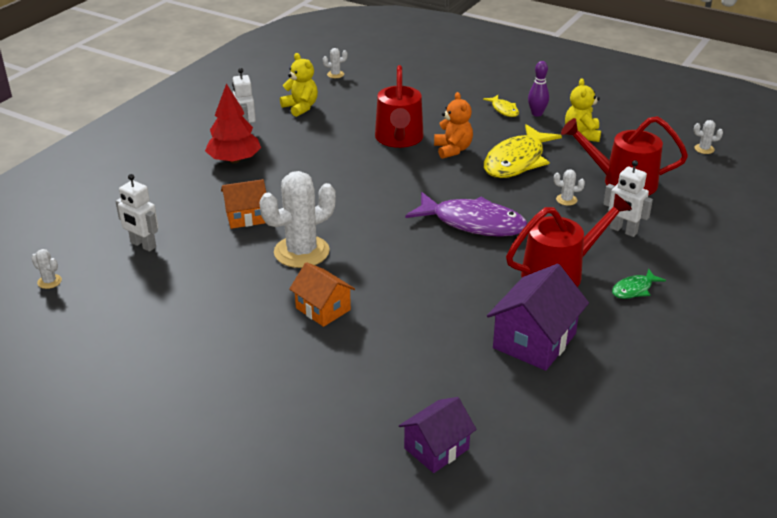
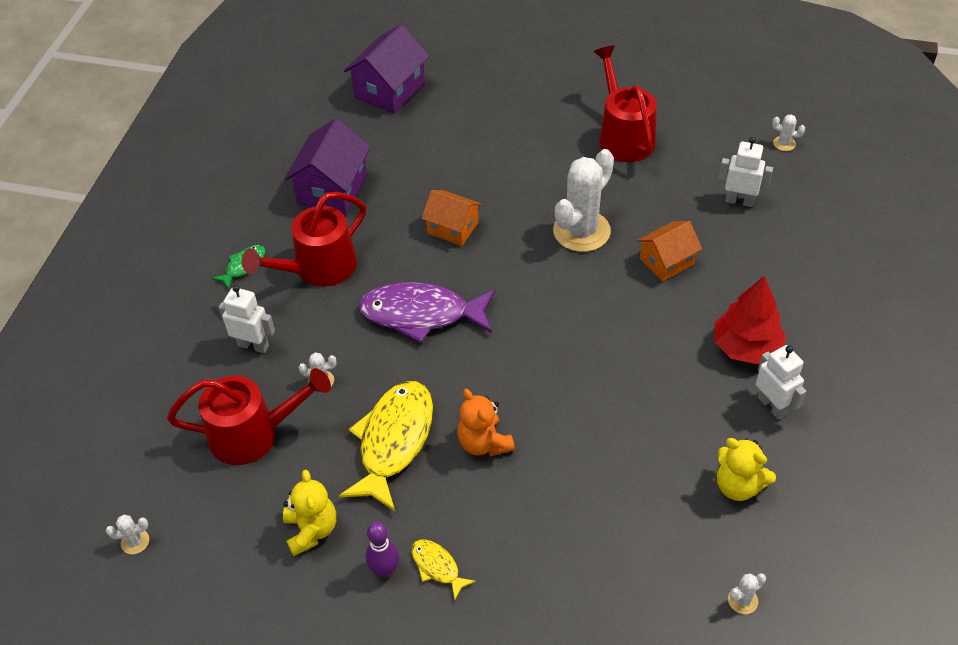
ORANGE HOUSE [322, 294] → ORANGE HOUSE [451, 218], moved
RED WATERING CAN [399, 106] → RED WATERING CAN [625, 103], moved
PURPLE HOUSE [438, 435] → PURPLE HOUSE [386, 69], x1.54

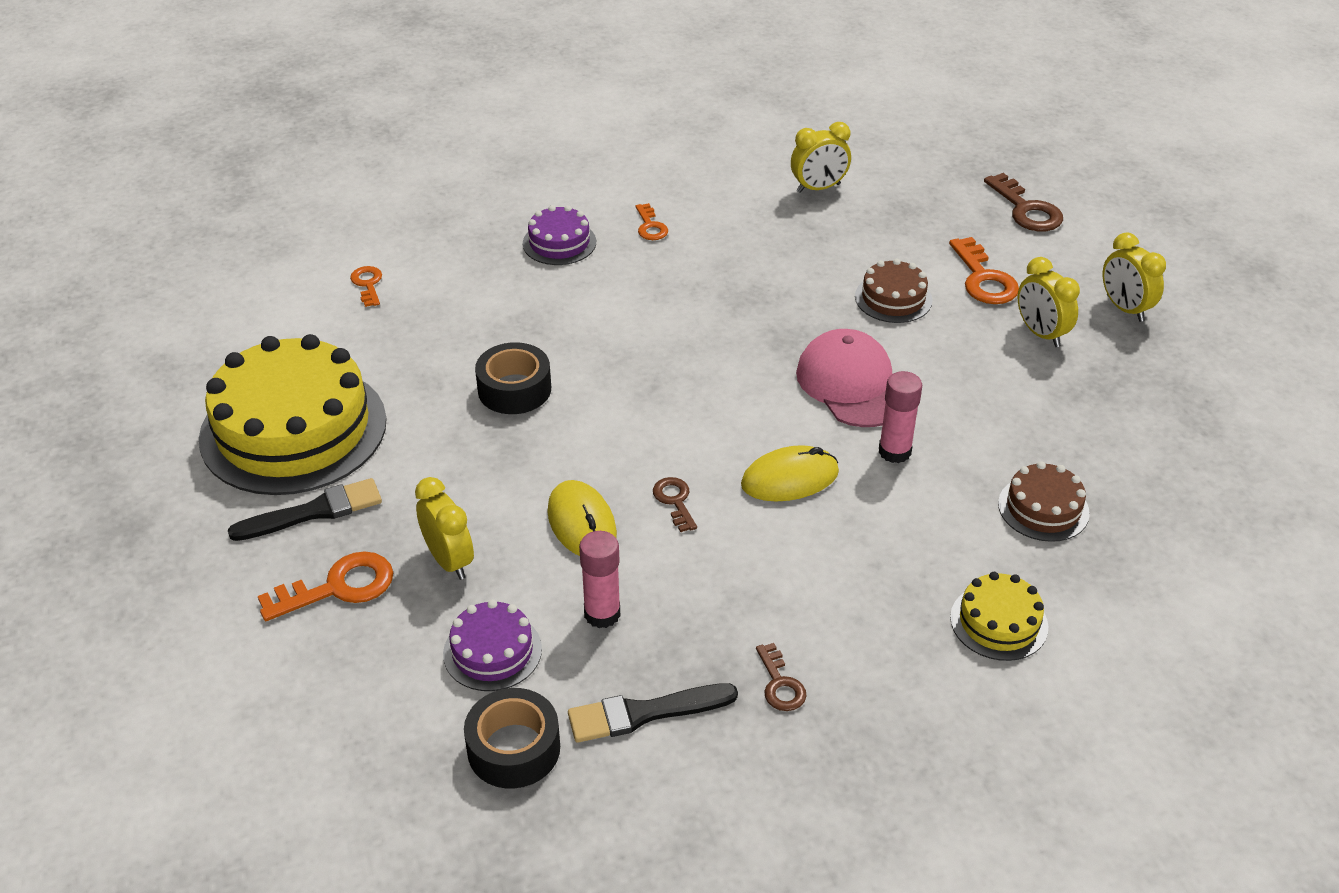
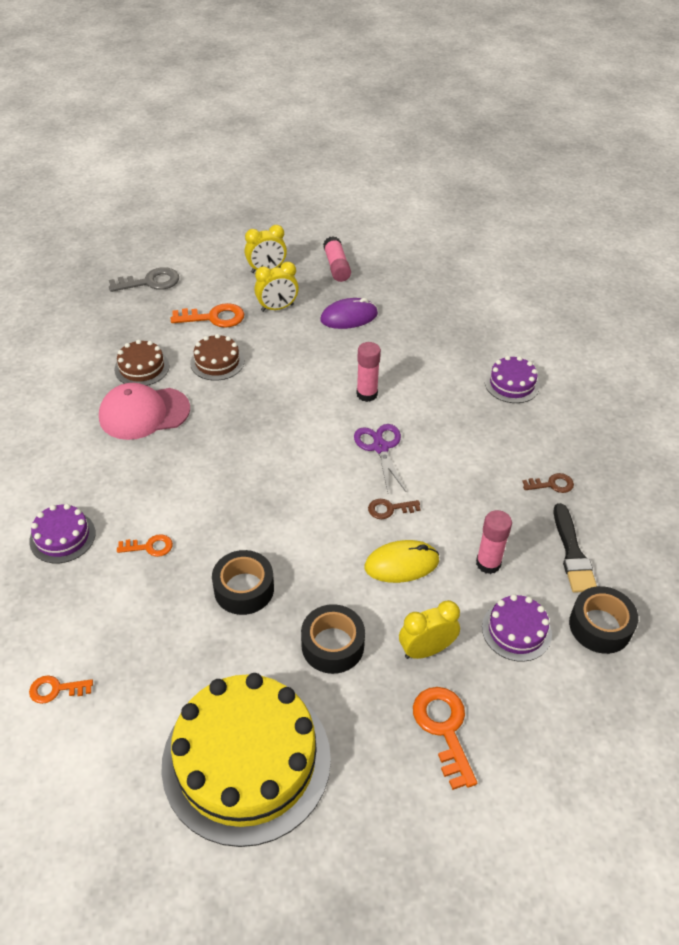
BLACK BRUSH [305, 509] → -
ORANGE KEY [652, 221] → ORANGE KEY [145, 545], moved
YELLOW MOUSE [790, 473] → PURPLE SCISSORS [380, 458]
YELLOW CLOCK [821, 157] → -
PINK CAP [844, 378] → PINK CAP [144, 411], moved
YELLOW CAKE [999, 616] → PURPLE CAKE [512, 379]
BROWN KEY [1023, 202] → GREY KEY [144, 279]
BROWN CAKE [1044, 501] → BROWN CAKE [141, 362], moved
- → BLACK TAPE [333, 639]
- → PURPLE MOUSE [349, 313]
- → PINK GLUE STICK [337, 259]

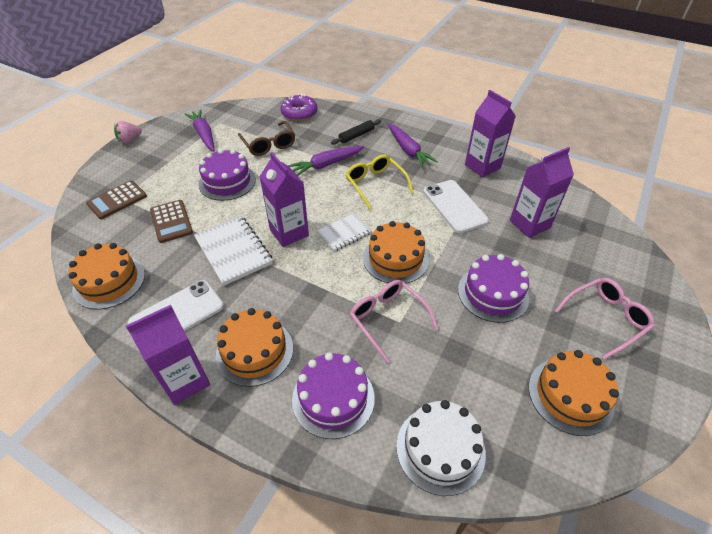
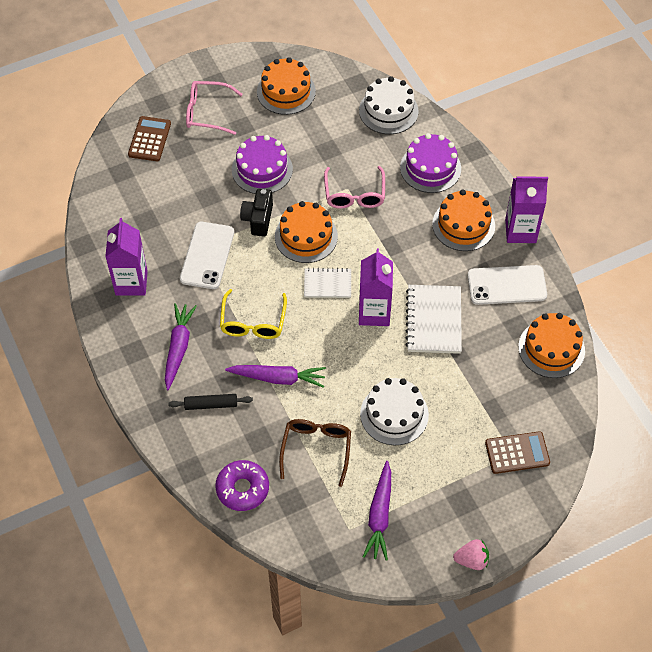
BROWN CALCULATOR [171, 221] → BROWN CALCULATOR [149, 138], moved
PURPLE CAKE [227, 175] → WHITE CAKE [394, 412]
PURPLE CARTON [542, 192] → -
- → BLACK CAMERA [256, 212]

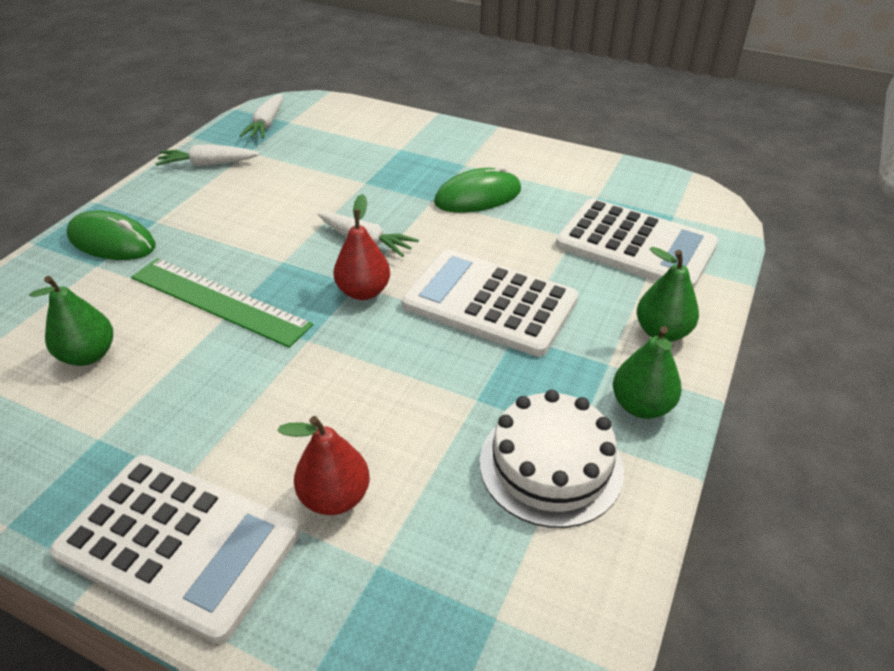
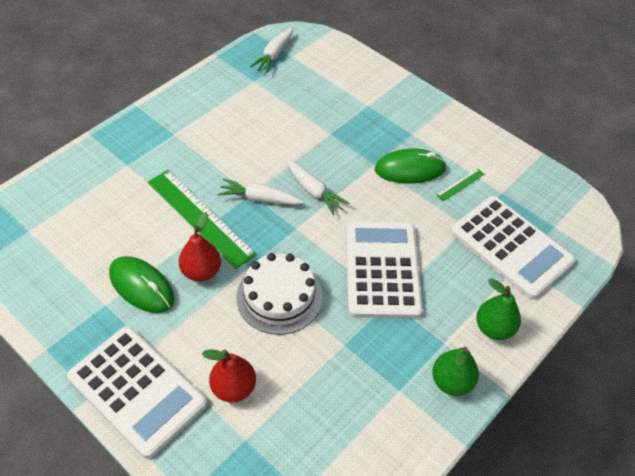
GREEN PEAR [71, 321] → -
GREEN MOUSE [111, 235] → GREEN MOUSE [142, 284], moved
WHITE CARROT [207, 155] → WHITE CARROT [260, 191], moved
RED PEAR [362, 247] → RED PEAR [200, 246], moved
WHITE CALCULATOR [490, 303] → WHITE CALCULATOR [384, 270], 45 degrees clockwise
WHITE CAKE [552, 459] → WHITE CAKE [280, 294], moved
- → GREEN RULER [460, 185]

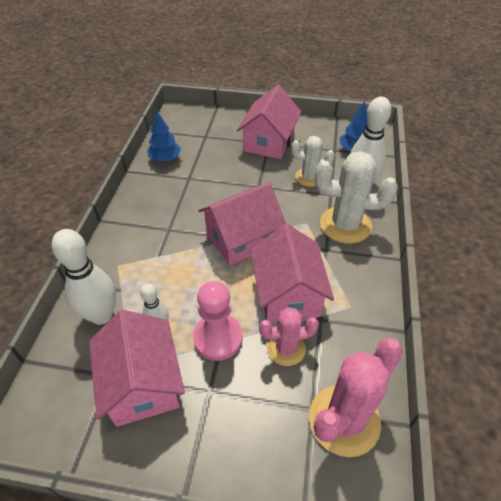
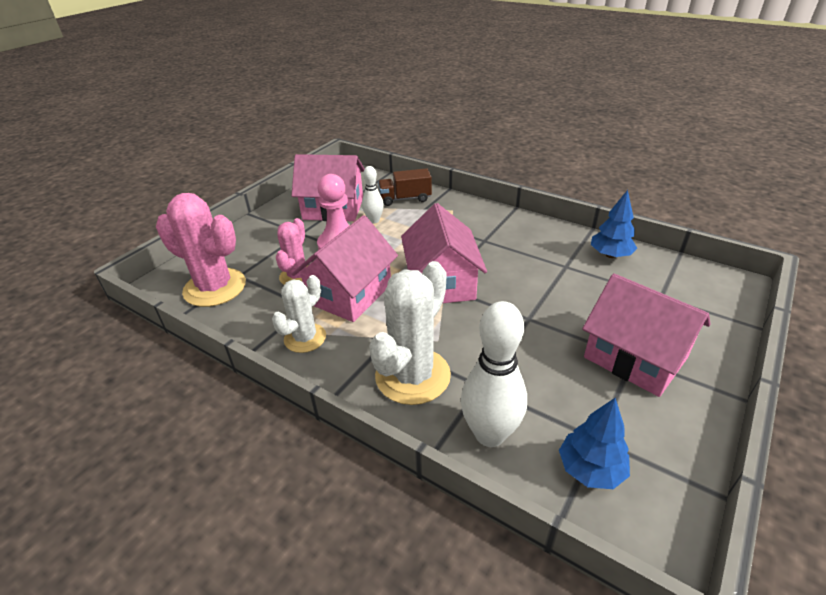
WHITE BOWLING PIN [83, 277] → BROWN TRUCK [405, 187]
PINK HOUSE [292, 273] → PINK HOUSE [345, 268], 75 degrees counterclockwise
WHITE CACTUS [313, 161] → WHITE CACTUS [299, 314], moved
PINK CACTUS [356, 397] → PINK CACTUS [201, 250], 45 degrees counterclockwise

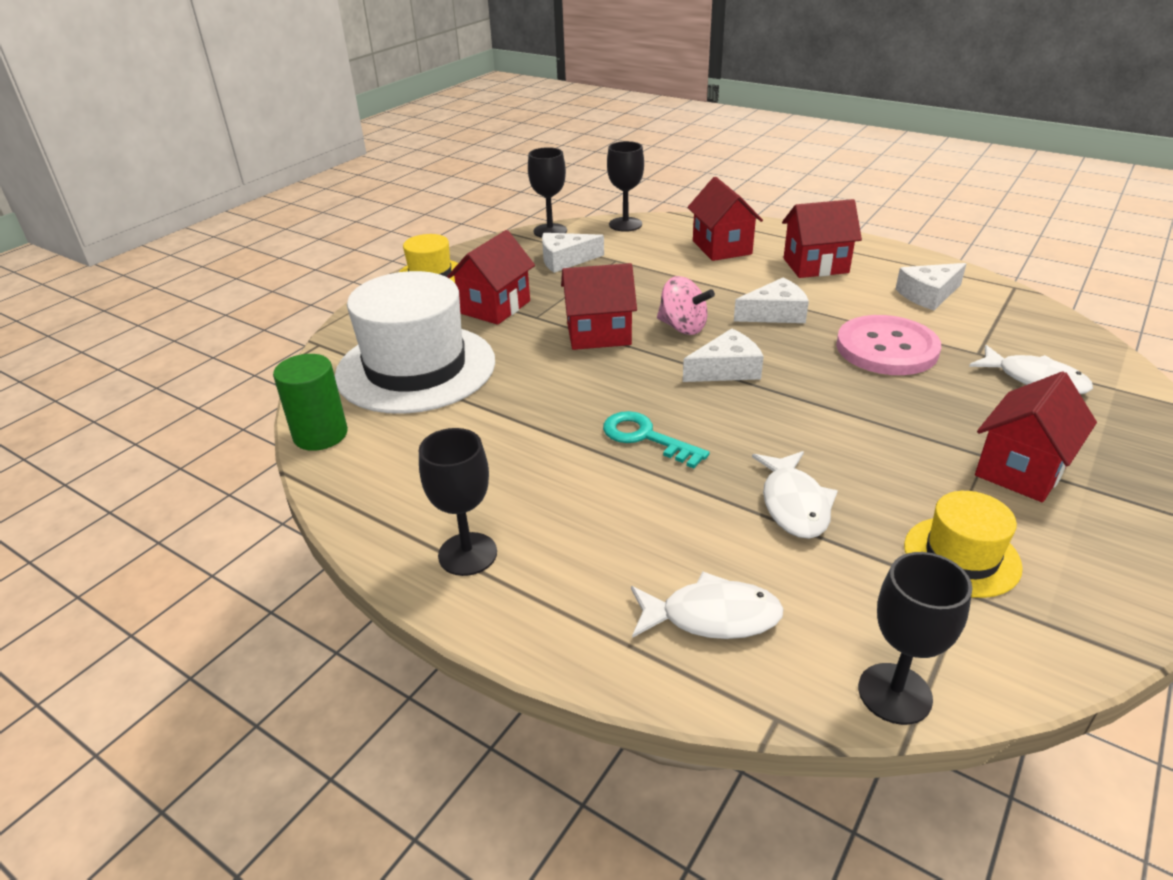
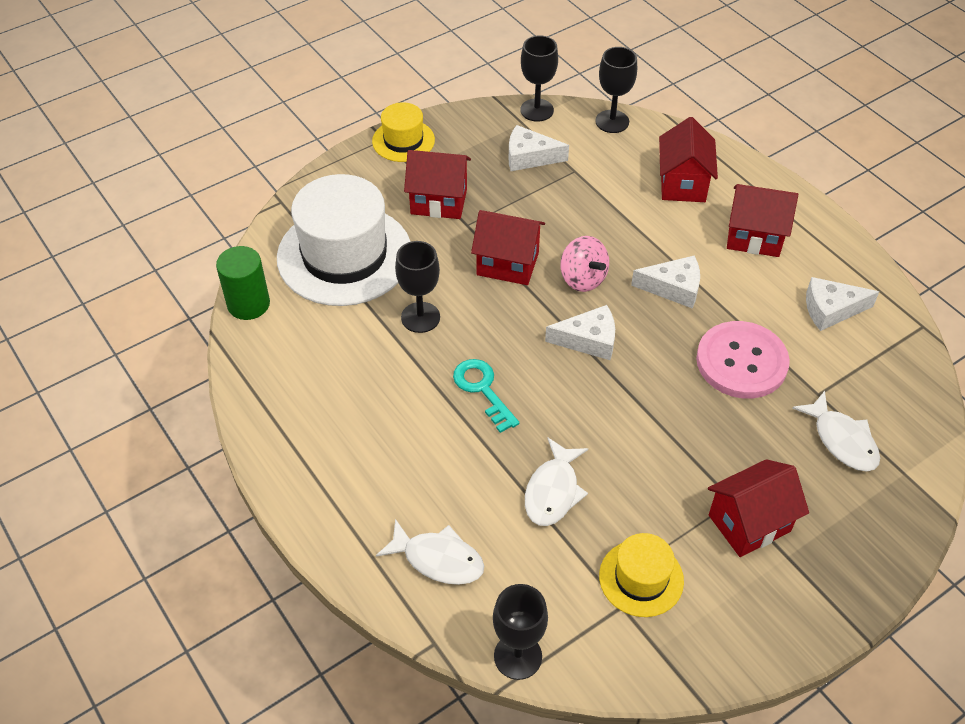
BLACK GOBLET [458, 502] → BLACK GOBLET [417, 287], moved
RED HOUSE [491, 277] → RED HOUSE [437, 184], 45 degrees clockwise

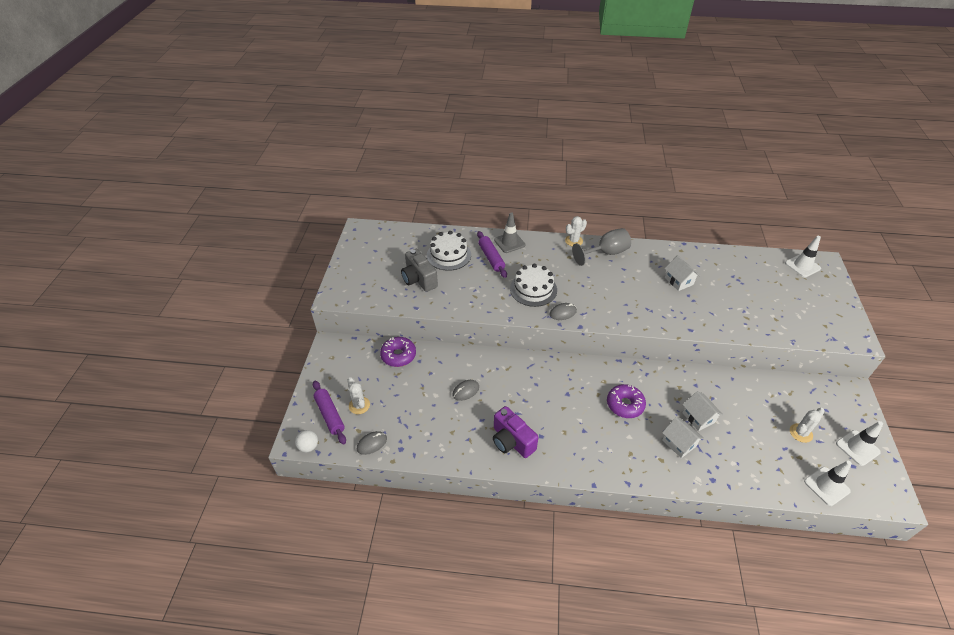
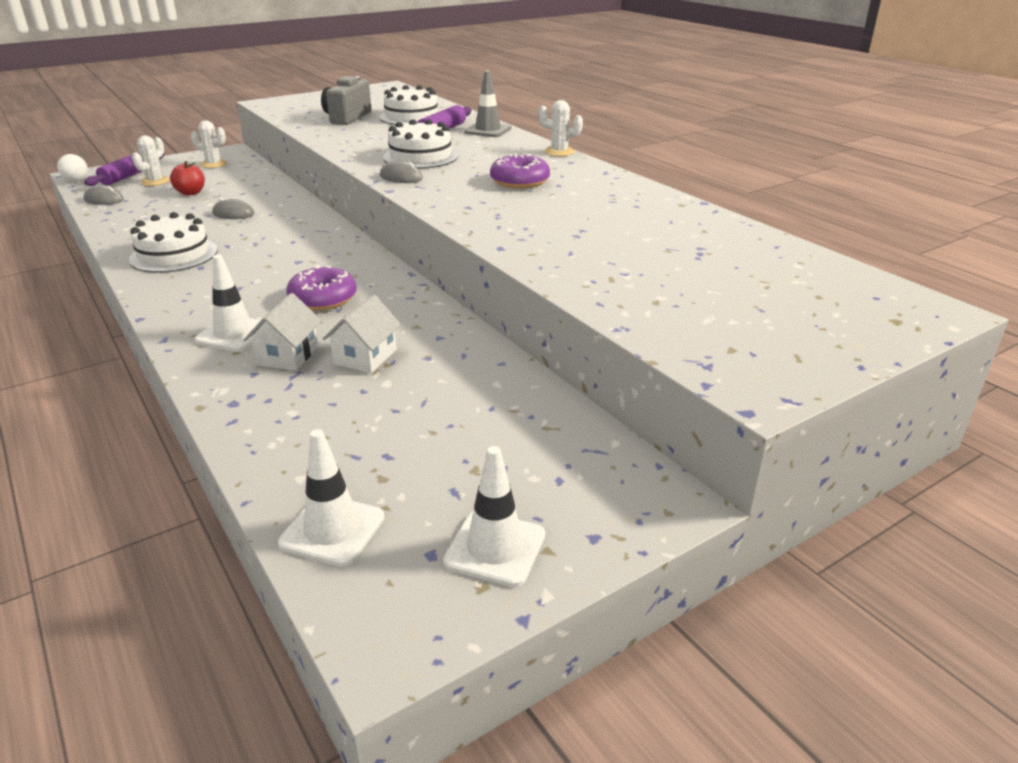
PURPLE DONUT [398, 352] → PURPLE DONUT [520, 171], moved
PURPLE CAMERA [515, 432] → WHITE CAKE [173, 242]
GREY GOBLET [601, 247] → -
WHITE HOUSE [682, 273] → -
WHITE TRAFFIC CONE [803, 256] → WHITE TRAFFIC CONE [228, 303], moved
WHITE CACTUS [807, 425] → WHITE CACTUS [209, 144], moved
- → RED APPLE [187, 178]

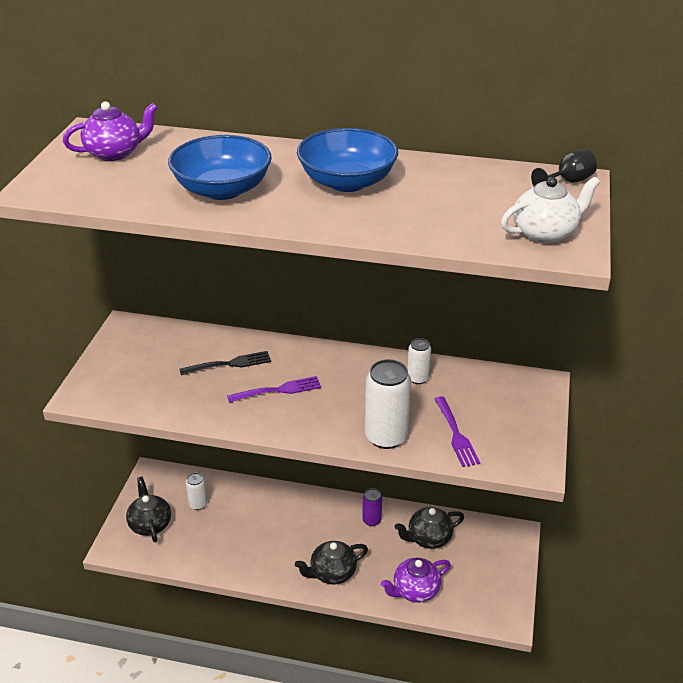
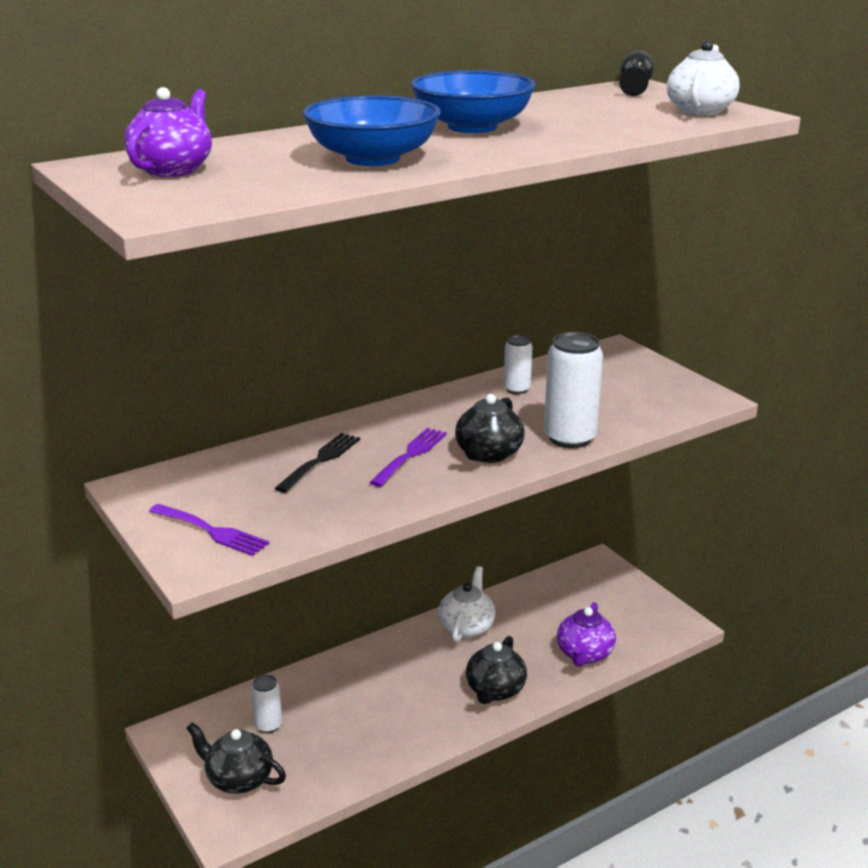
PURPLE CAN [372, 507] → WHITE TEAPOT [466, 604]
BLACK TEAPOT [429, 528] → BLACK TEAPOT [490, 428], moved
PURPLE FORK [457, 431] → PURPLE FORK [209, 530], moved

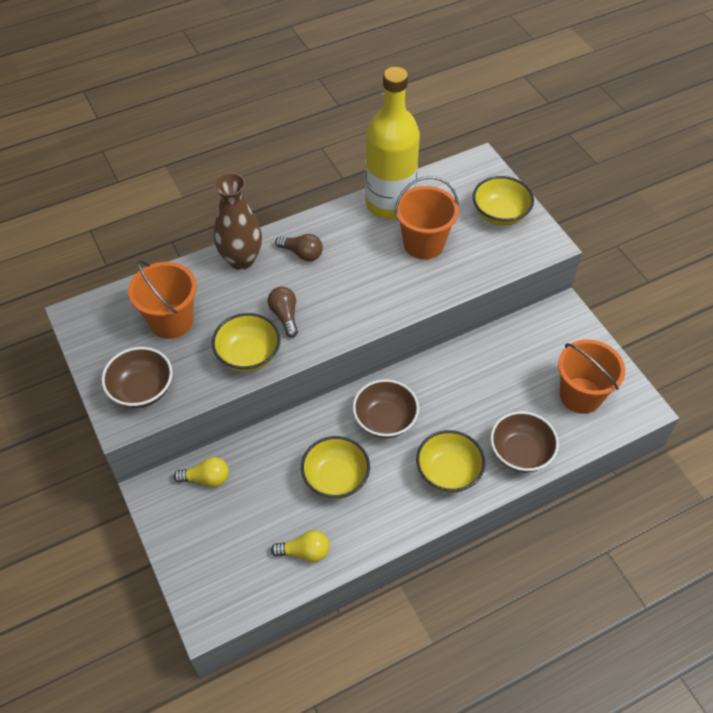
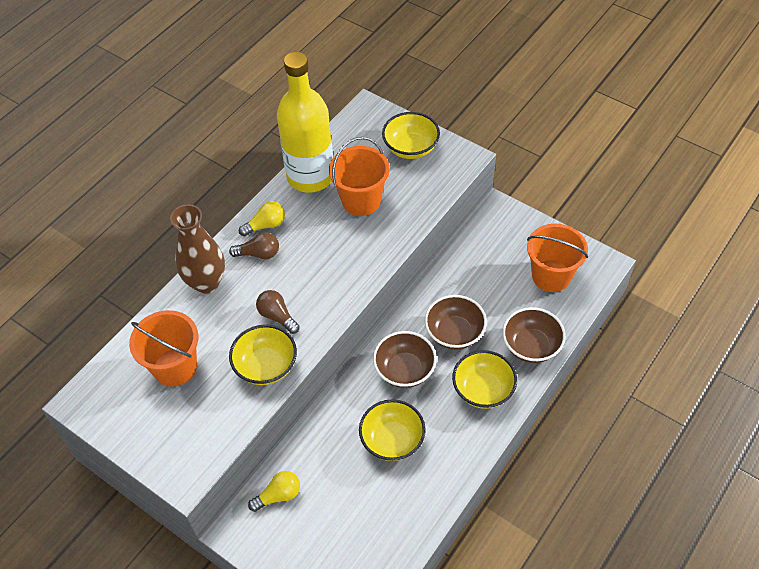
BROWN BOWL [137, 377] → BROWN BOWL [456, 322], moved
YELLOW LIGHT BULB [300, 546] → YELLOW LIGHT BULB [262, 218], moved

